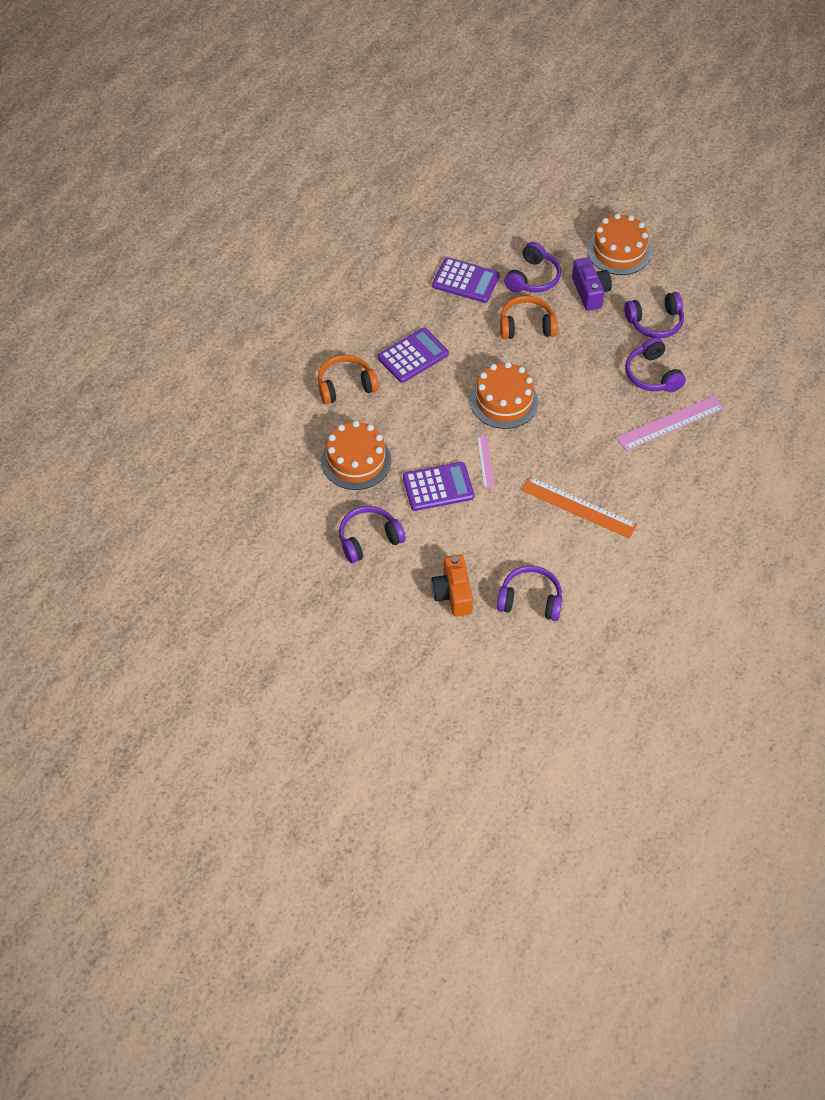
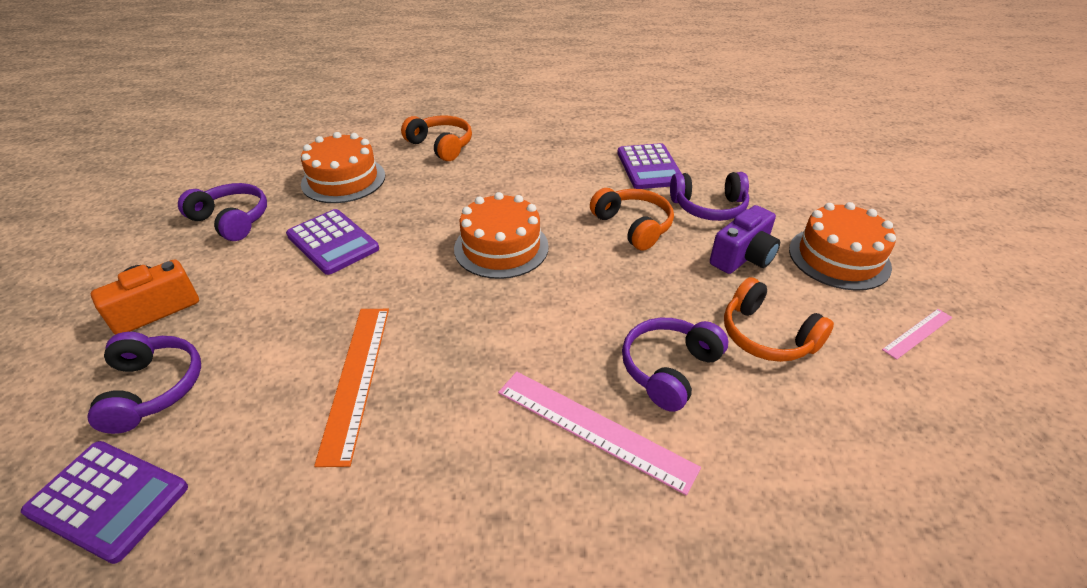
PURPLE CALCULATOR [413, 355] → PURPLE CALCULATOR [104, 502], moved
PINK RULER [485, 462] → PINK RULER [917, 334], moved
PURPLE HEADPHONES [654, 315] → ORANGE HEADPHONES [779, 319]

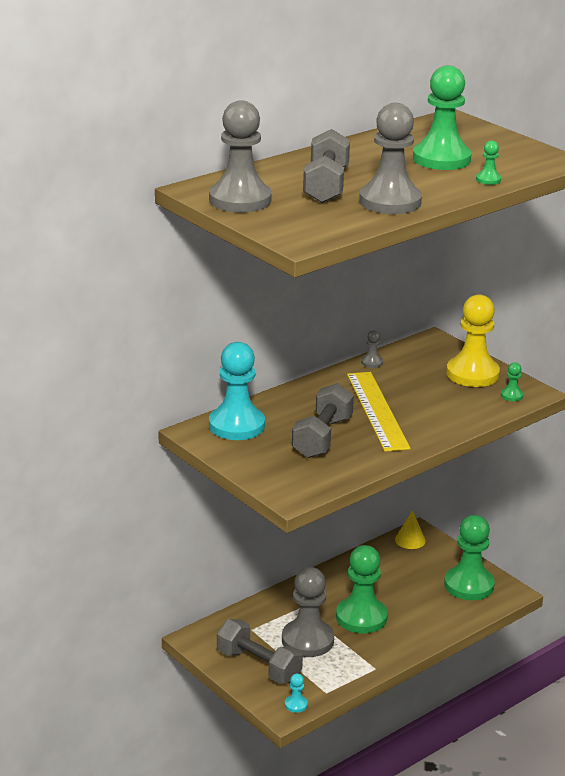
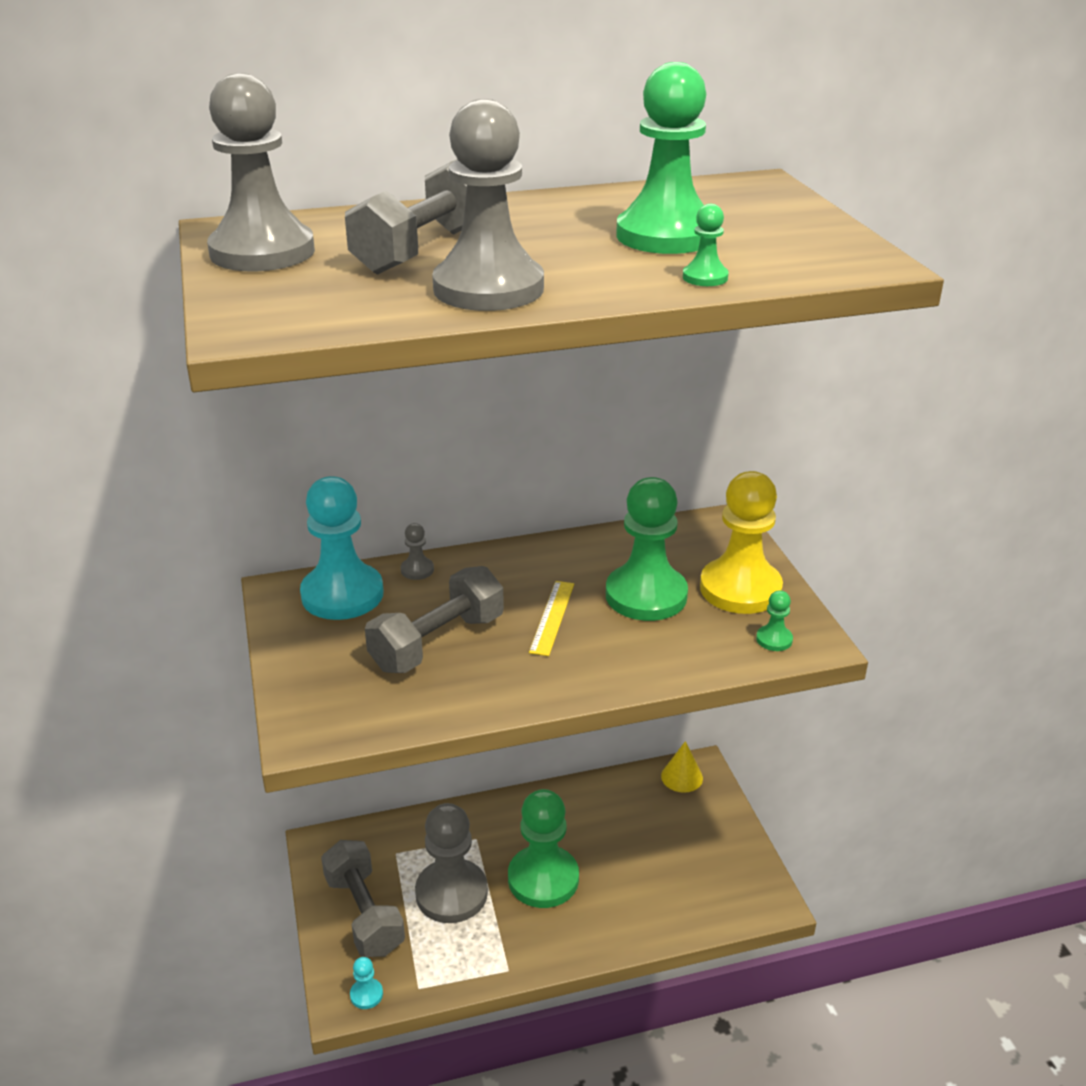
YELLOW RULER [379, 412] → YELLOW RULER [551, 618], x0.51
GREY PAWN [372, 349] → GREY PAWN [417, 551], moved
GREEN PAWN [469, 557] → GREEN PAWN [647, 549], moved

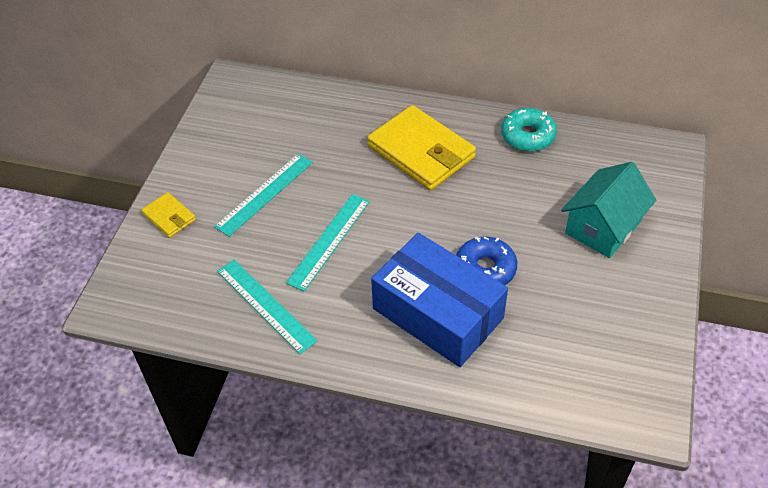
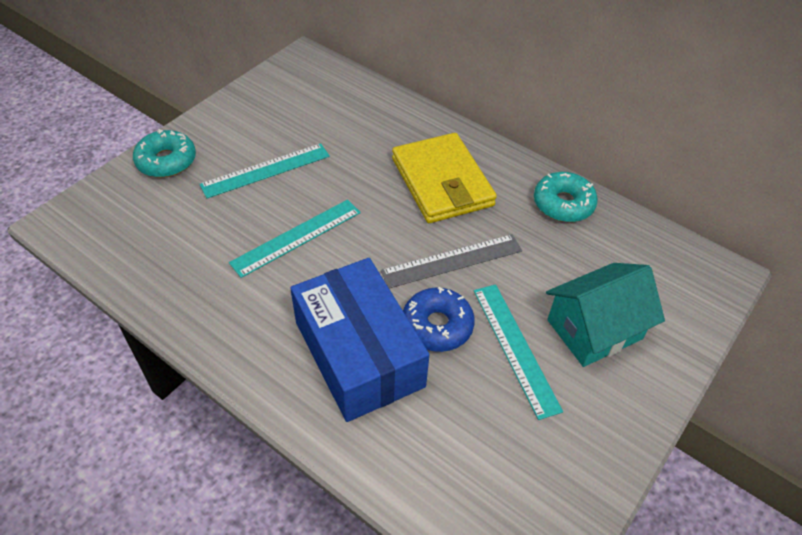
YELLOW WALLET [168, 215] → TURQUOISE DONUT [164, 153]
TURQUOISE RULER [267, 307] → TURQUOISE RULER [518, 352], moved
- → GREY RULER [451, 261]

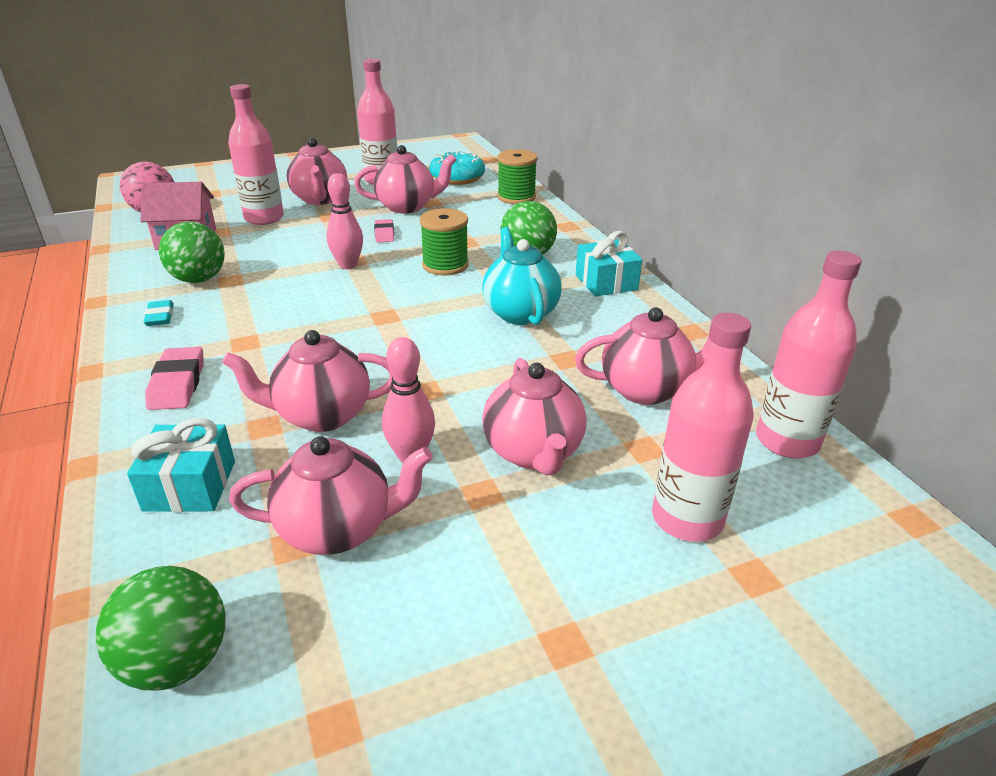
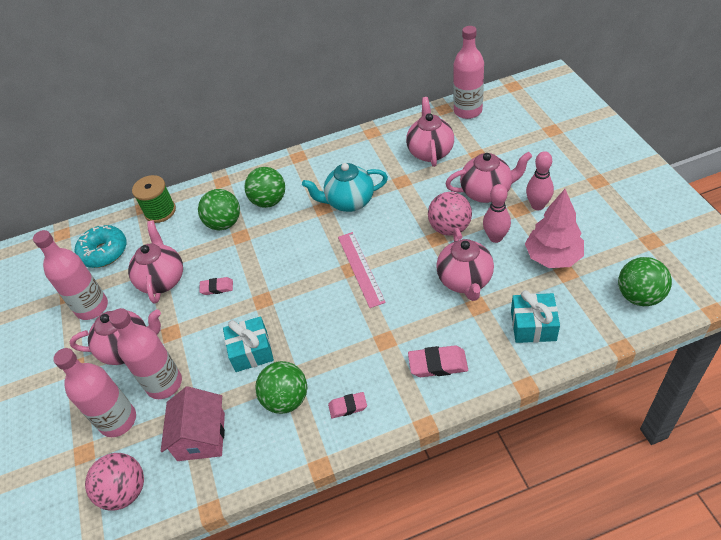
TURQUOISE ERASER [159, 313] → PINK ERASER [347, 405]
PINK TEAPOT [331, 495] → PINK TREE [554, 228]
PINK BOWLING PIN [344, 221] → PINK BOWLING PIN [540, 180], moved
GREEN SPOOL [444, 241] → -
TURQUOISE GIFT [609, 264] → TURQUOISE GIFT [248, 344], moved
PINK BOTTLE [703, 427] → PINK BOTTLE [94, 392], moved
- → GREEN BALL [219, 210]
- → PINK RULER [362, 270]
- → PINK BALL [450, 214]

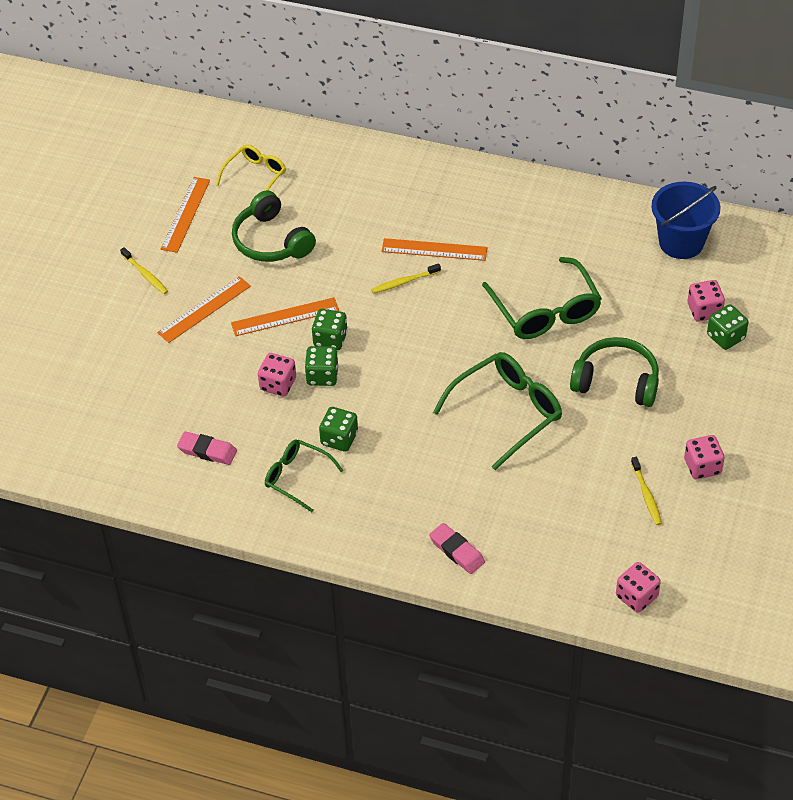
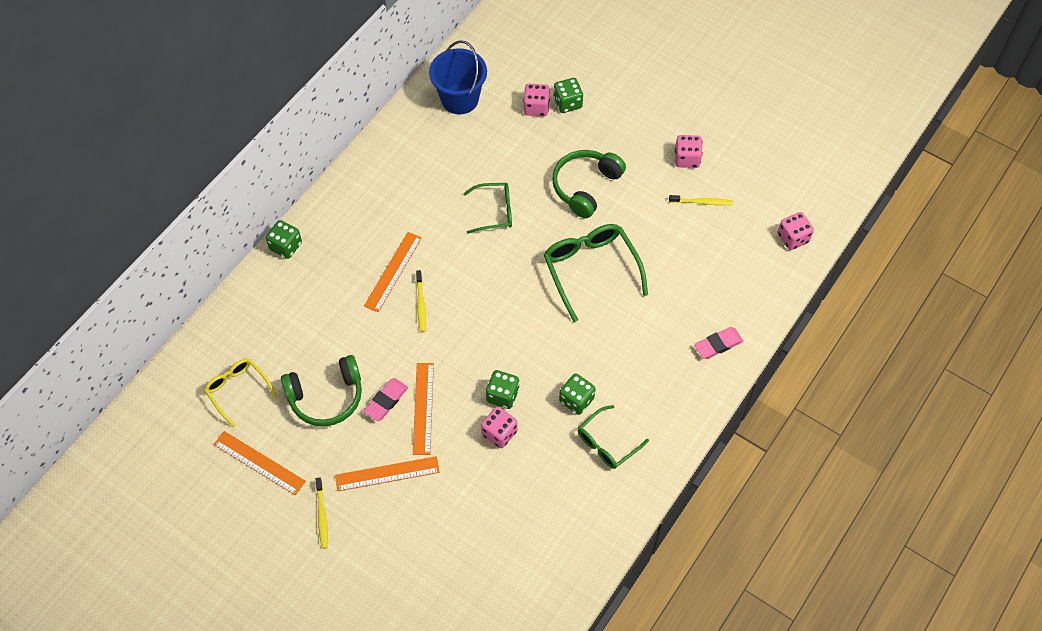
YELLOW TOOTHBRUSH [144, 270] → YELLOW TOOTHBRUSH [322, 513], 105 degrees clockwise
ORANGE RULER [204, 309] → ORANGE RULER [387, 473], 75 degrees counterclockwise
PINK ERASER [207, 448] → PINK ERASER [385, 399], moved
GREEN DICE [330, 329] → GREEN DICE [284, 239], moved
GREEN GLASSES [542, 298] → GREEN GLASSES [487, 208], x0.61

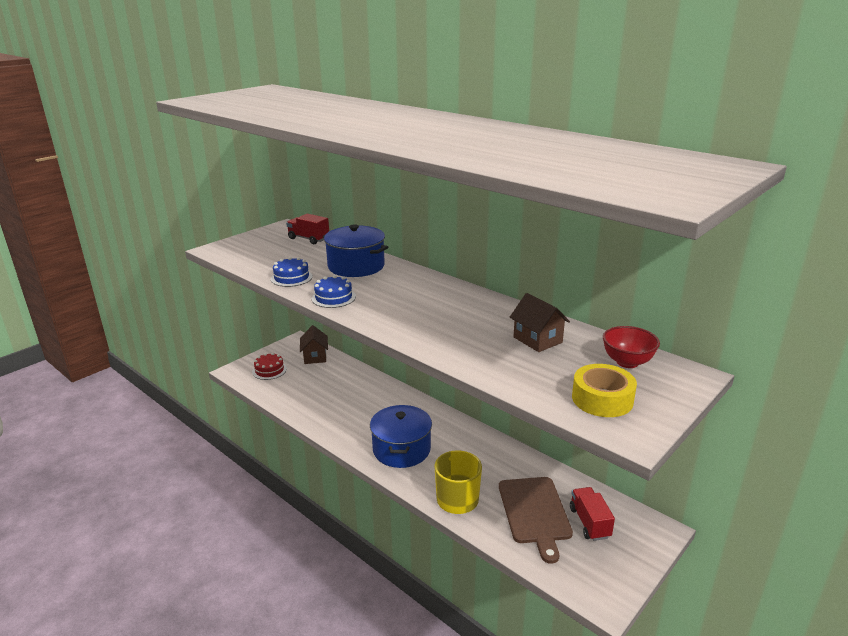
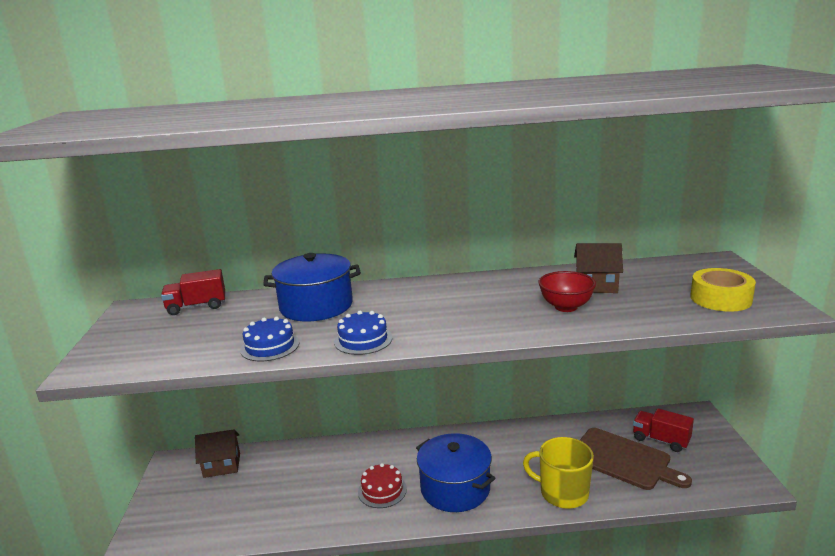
RED CAKE [269, 366] → RED CAKE [382, 485], moved
BROWN HOUSE [314, 344] → BROWN HOUSE [217, 453], 45 degrees counterclockwise
RED BOWL [631, 347] → RED BOWL [567, 291], moved

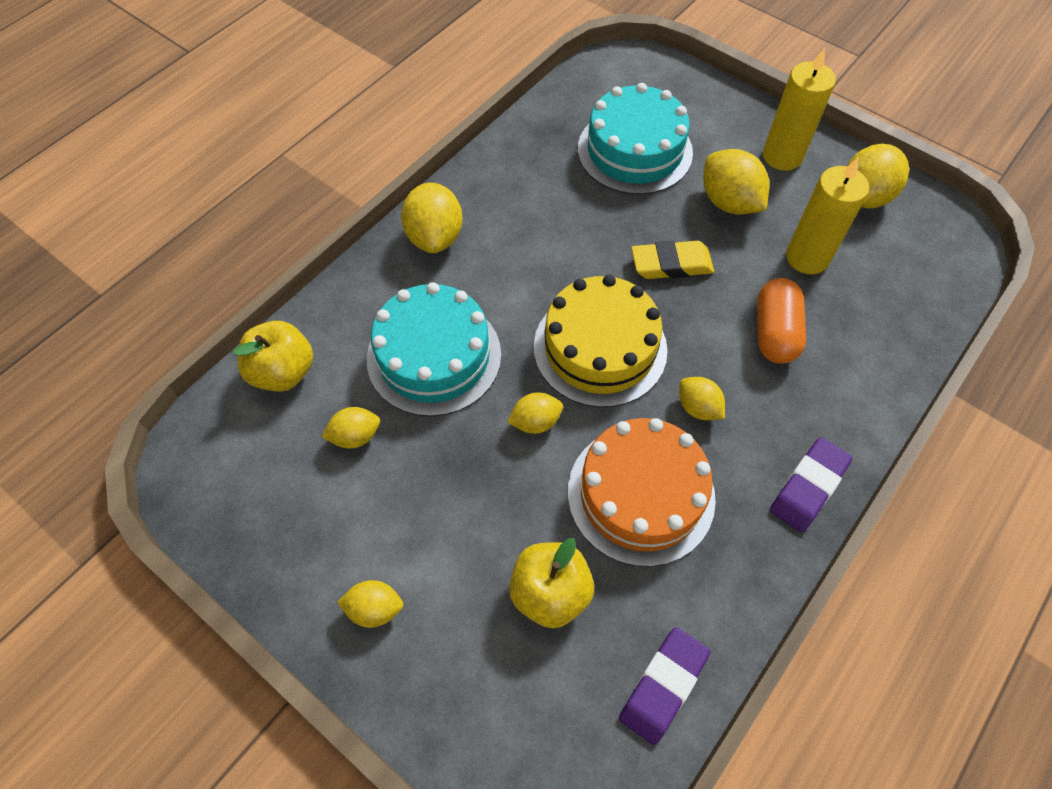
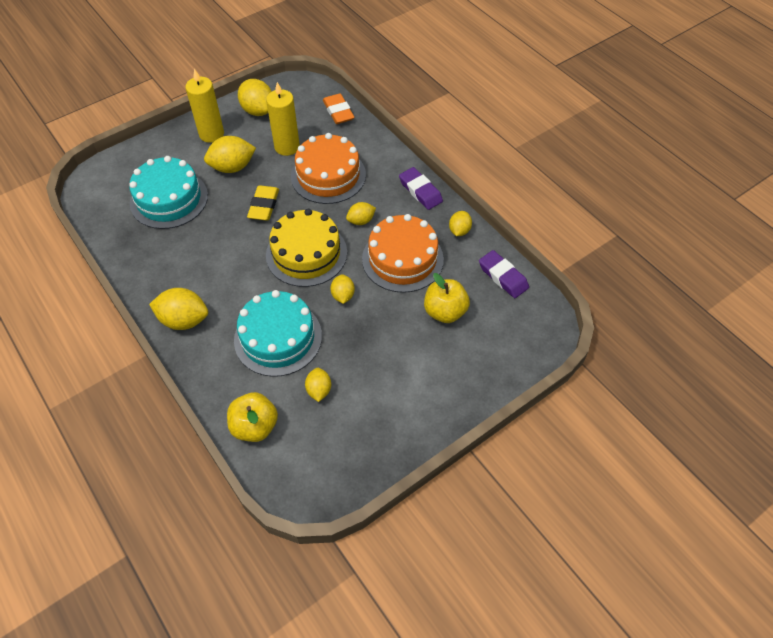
YELLOW LEMON [370, 604] → YELLOW LEMON [460, 223], moved
ORANGE CAPSULE [781, 321] → ORANGE CAKE [328, 168]
- → ORANGE ERASER [339, 108]

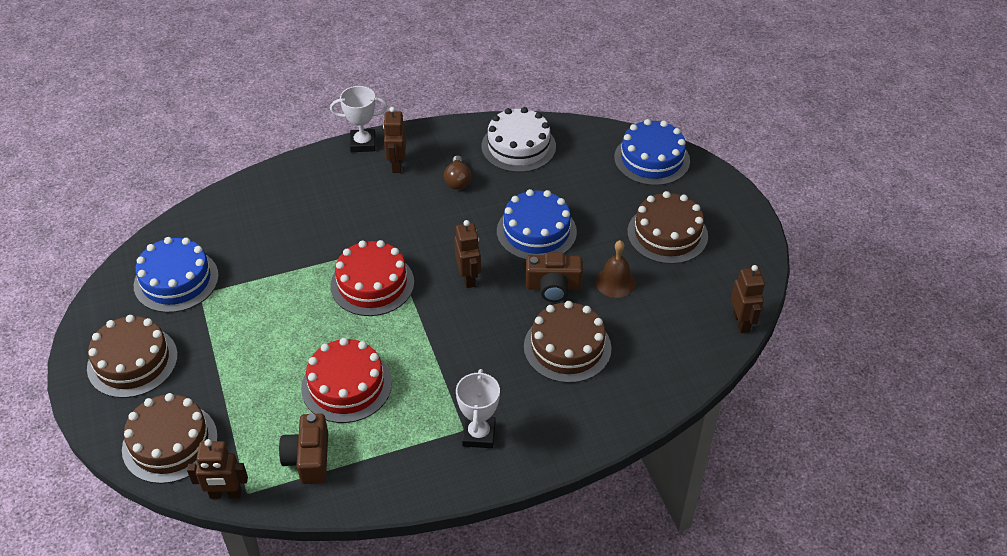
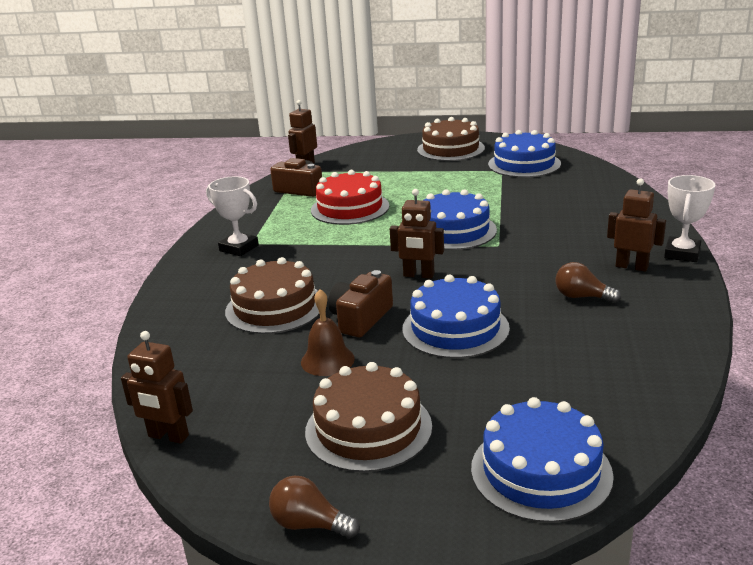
BROWN CAKE [170, 438] → -
RED CAKE [372, 278] → BLUE CAKE [459, 219]
WHITE CAKE [519, 139] → -
- → BROWN LIGHT BULB [314, 507]

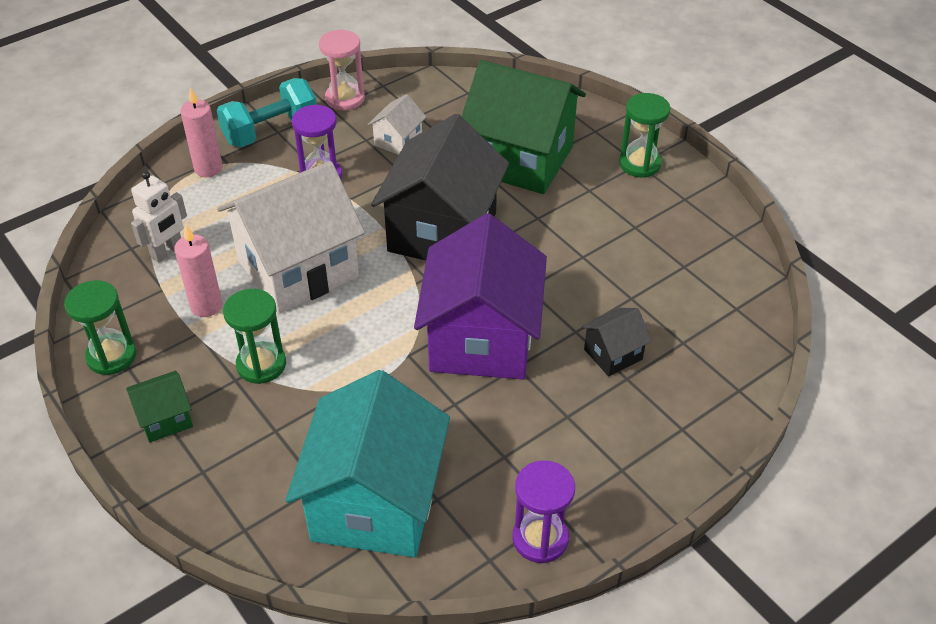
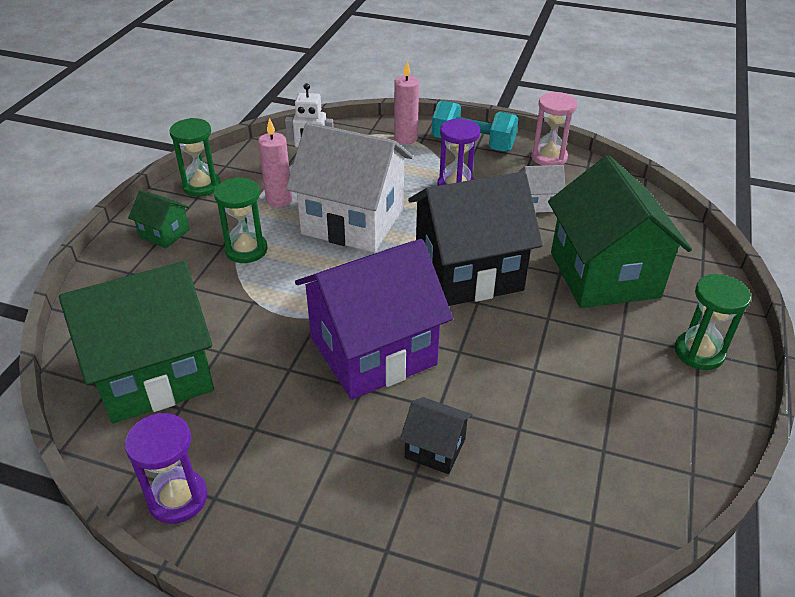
TURQUOISE HOUSE [368, 463] → GREEN HOUSE [136, 342]

